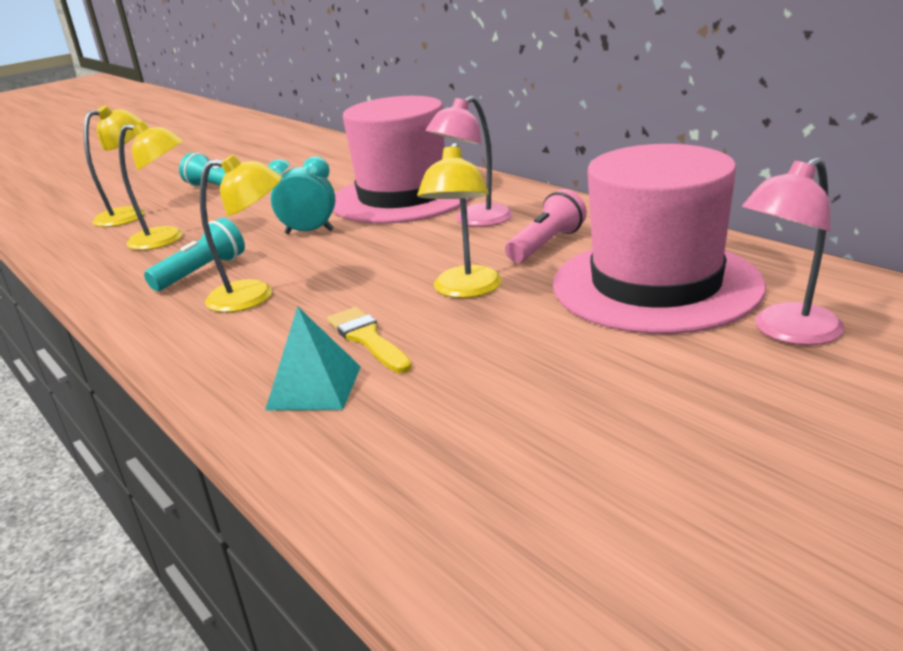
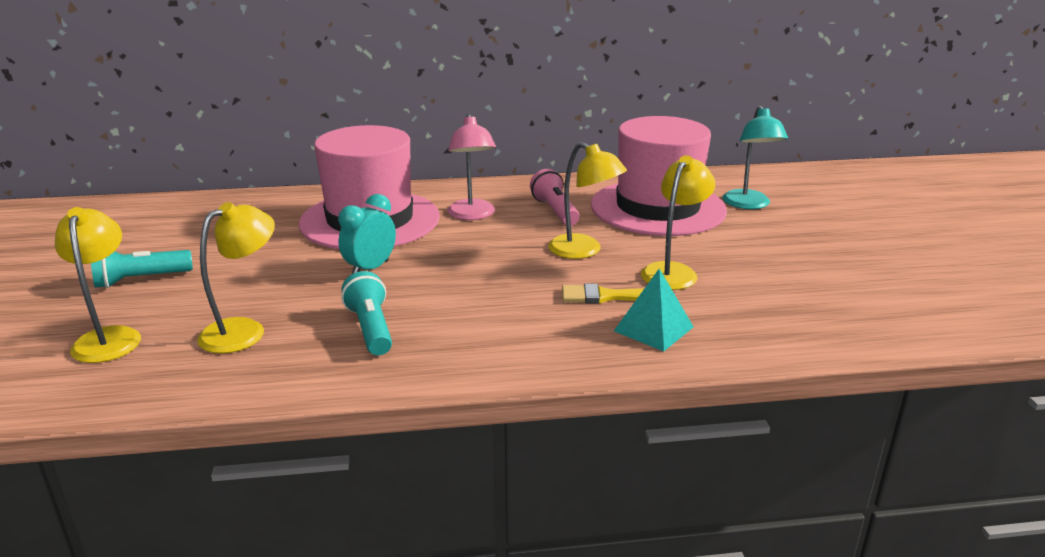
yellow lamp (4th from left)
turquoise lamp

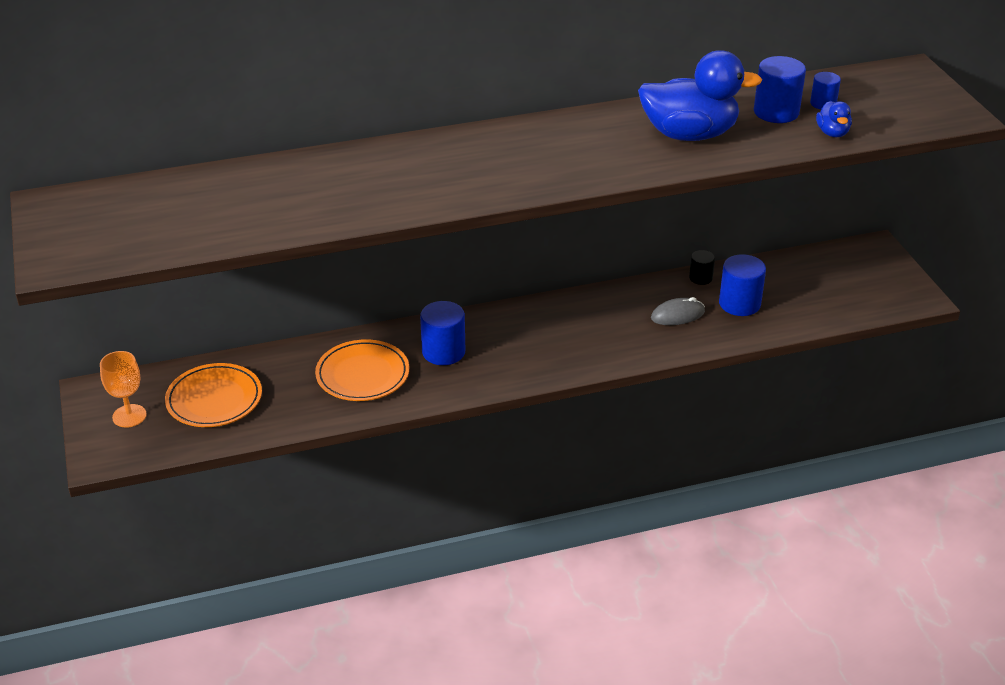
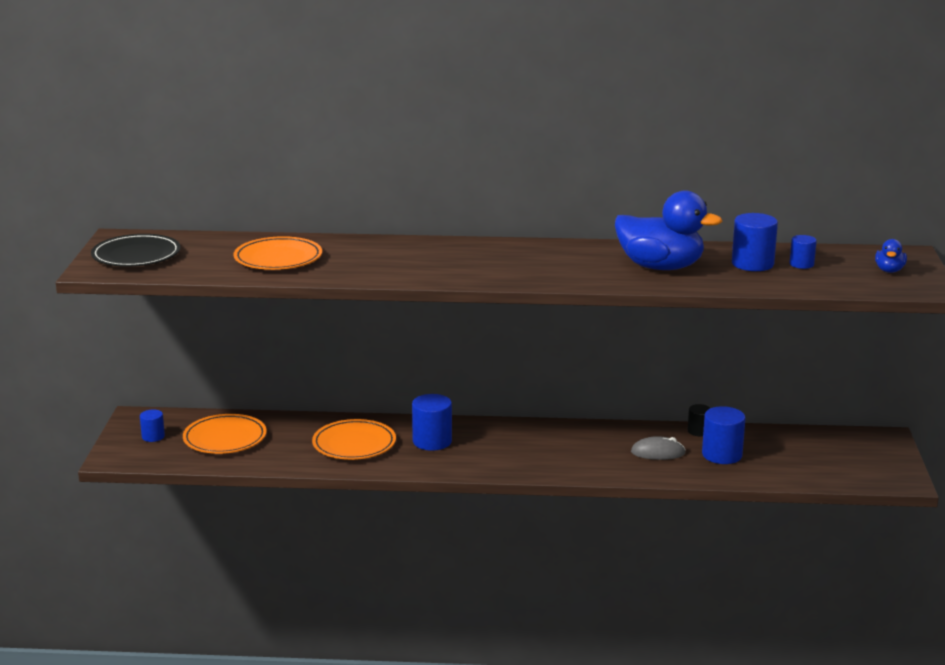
black plate
blue cylinder (1st from left)
orange plate (2nd from left)
blue duck (2nd from left)

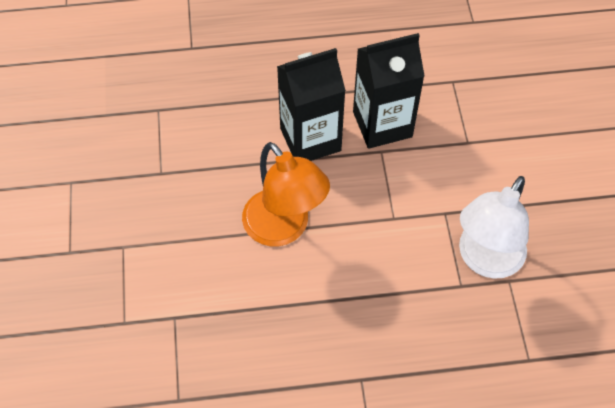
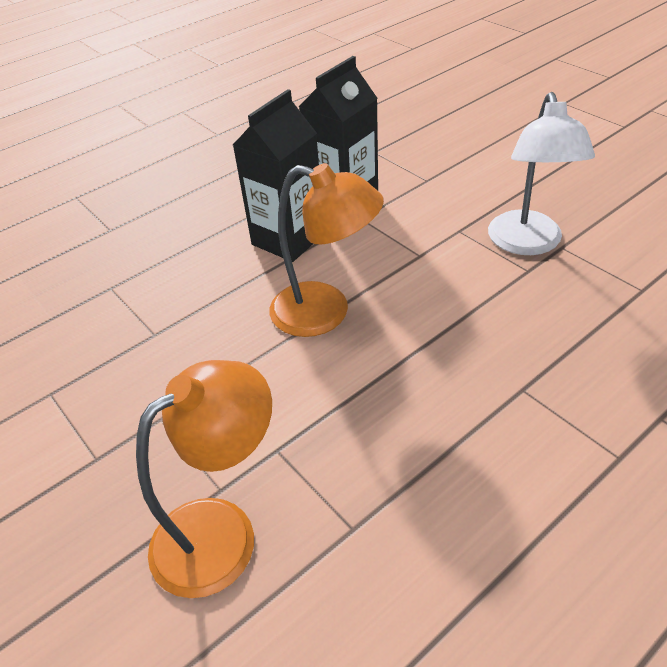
orange lamp (1st from left)

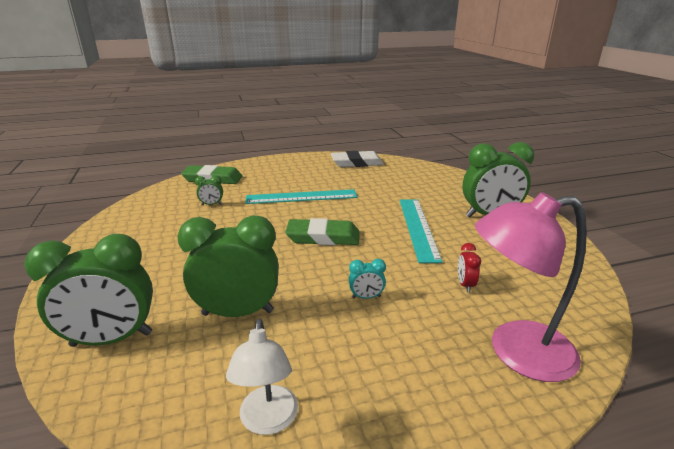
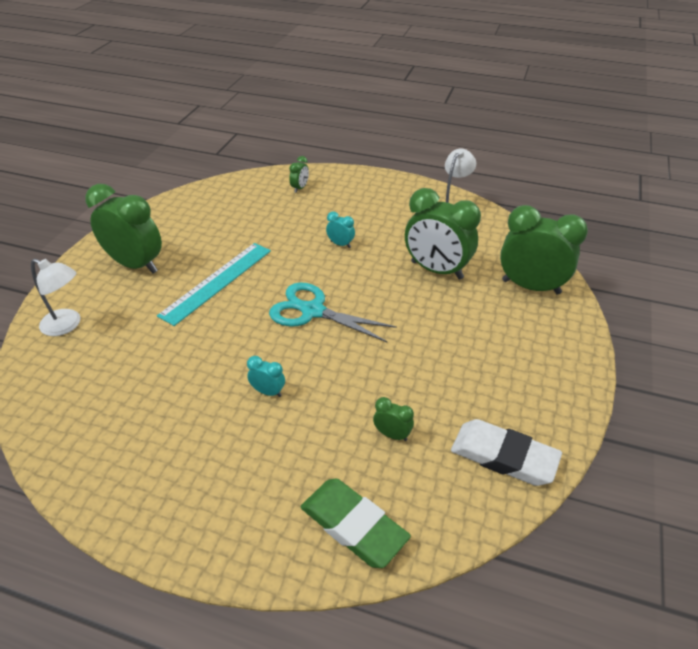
white lamp (1st from left)
turquoise clock (1st from left)
turquoise scissors
green clock (2nd from left)
white eraser
red clock

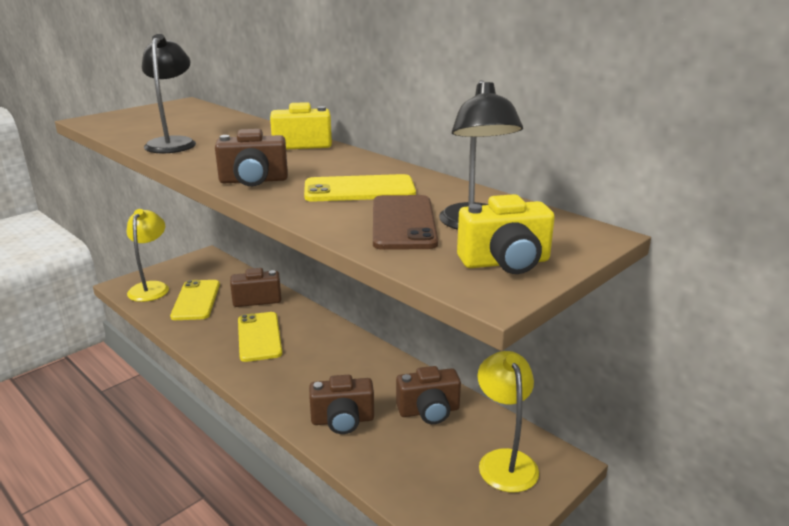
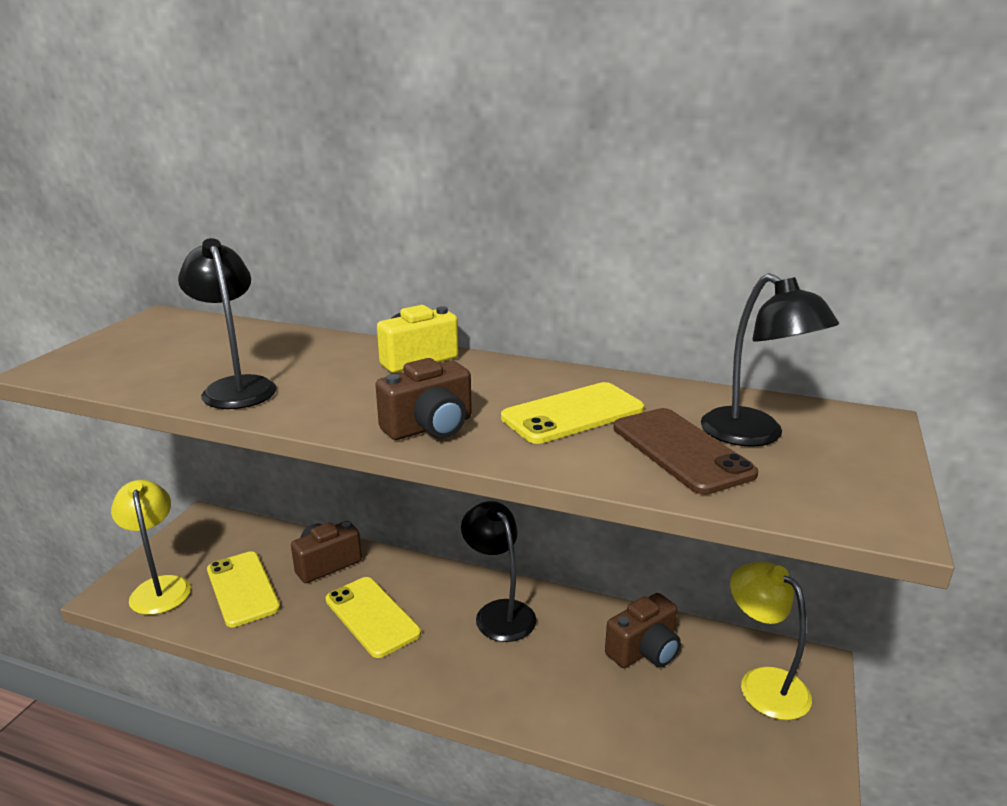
black lamp (2nd from left)
brown camera (3rd from left in the first image)
yellow camera (2nd from left in the first image)

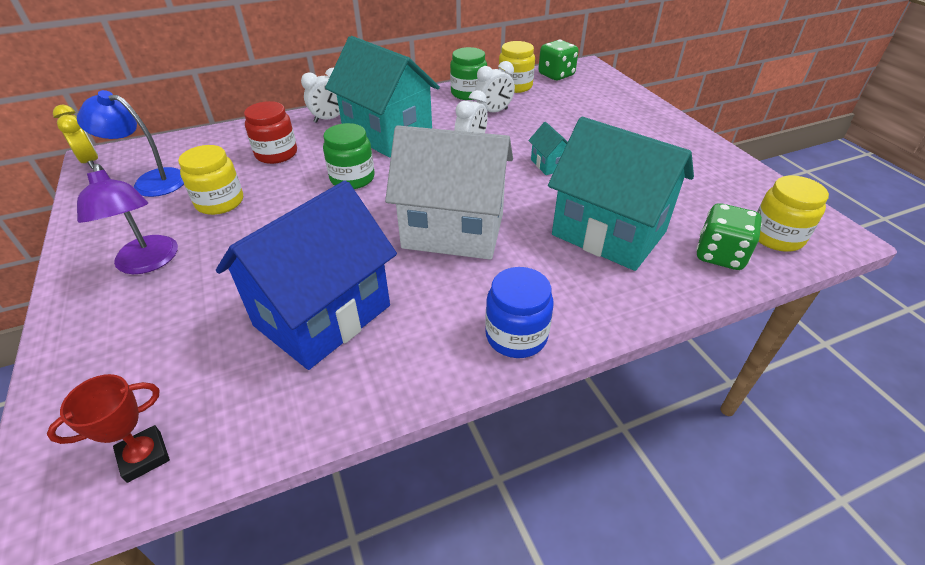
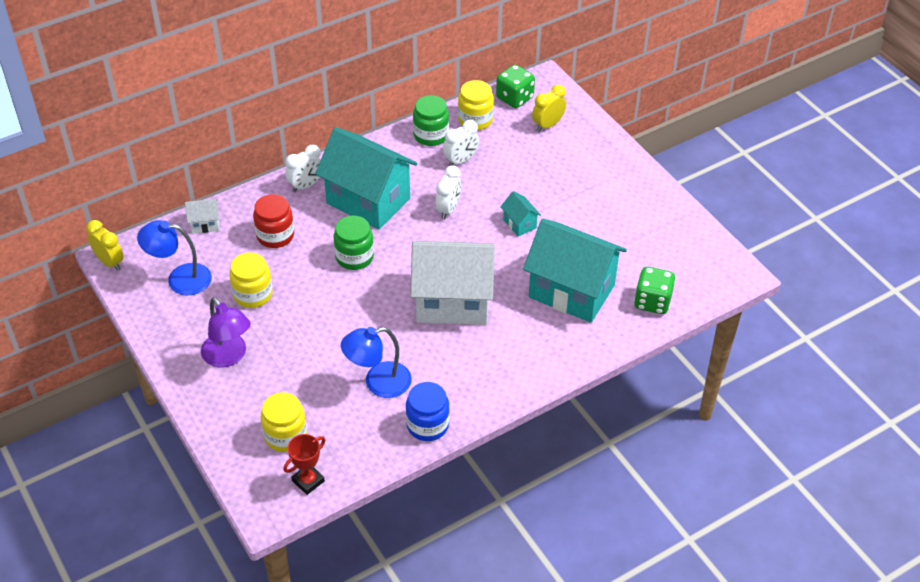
white house (1st from left)
yellow jar (2nd from left)
blue lamp (2nd from left)
blue jar
yellow clock (2nd from left)

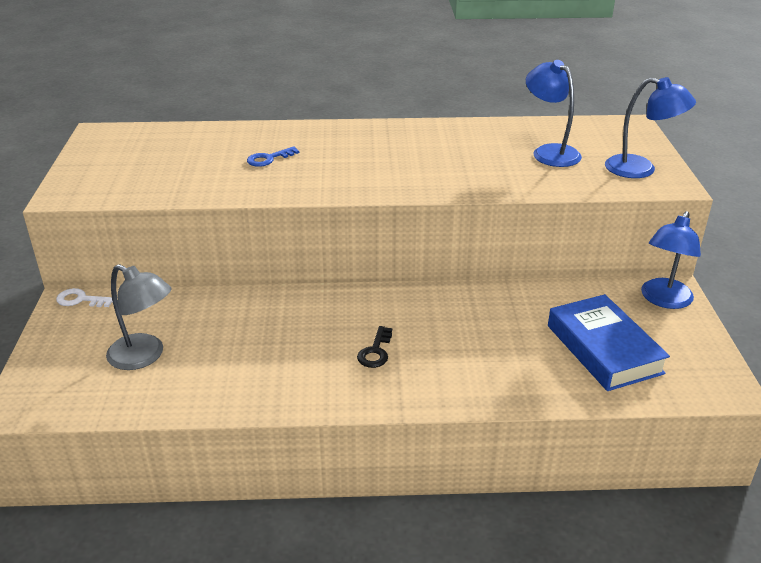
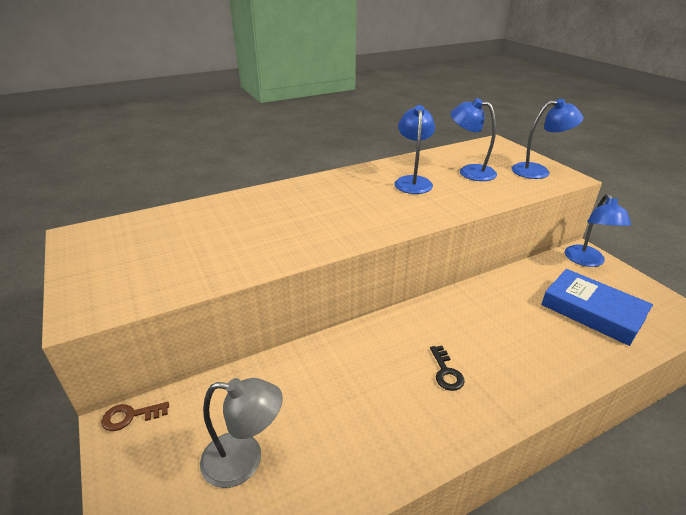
brown key
blue lamp (1st from left)
blue key

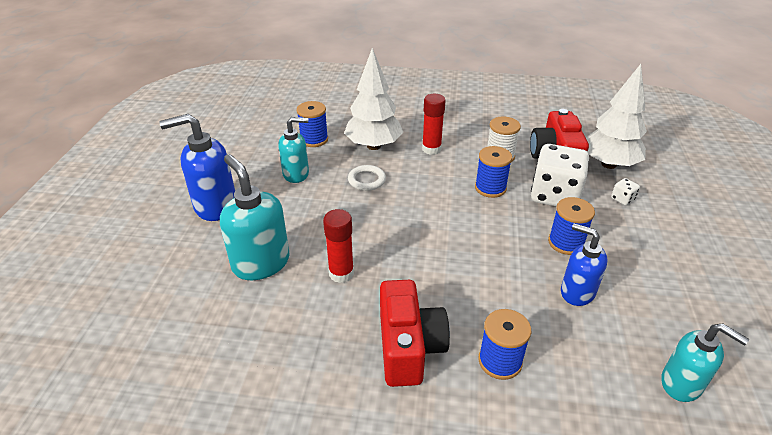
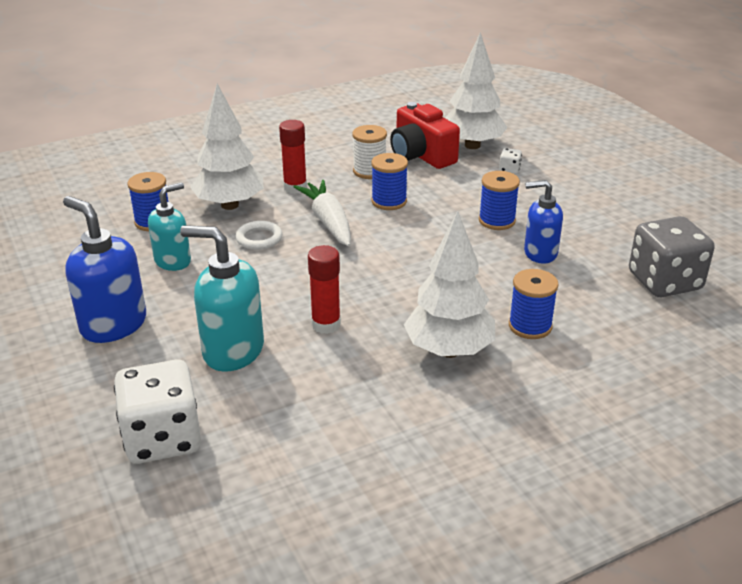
blue soap dispenser (1st from left)
white dice (1st from left)
white carrot
white tree (2nd from left)
grey dice

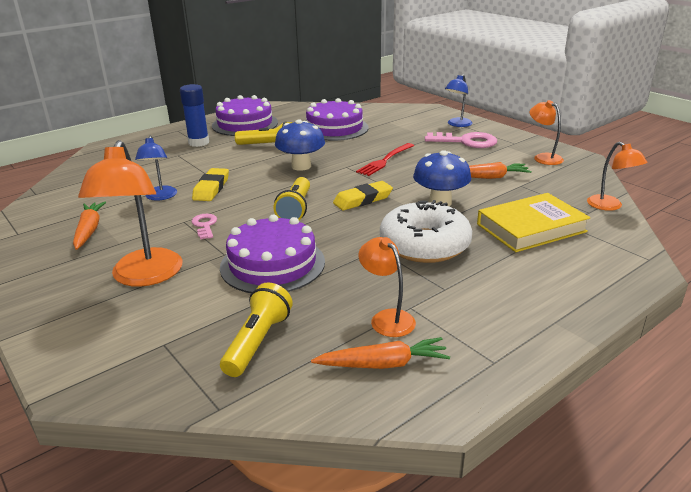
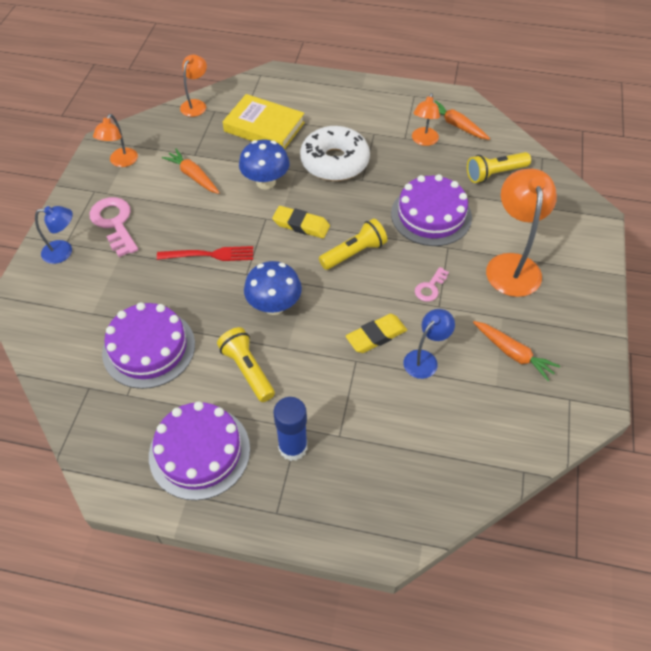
orange carrot (3rd from left)
orange lamp (4th from left)

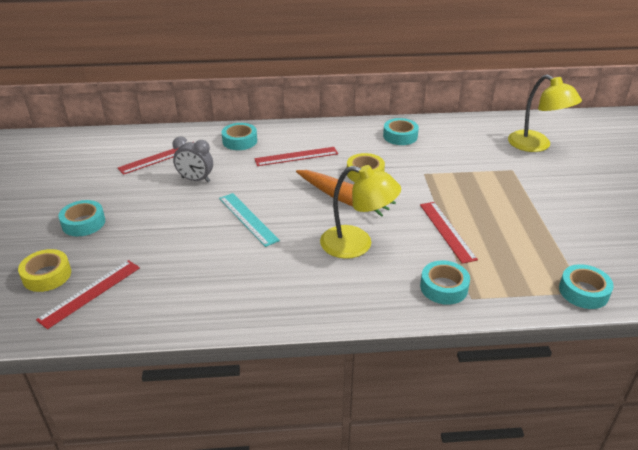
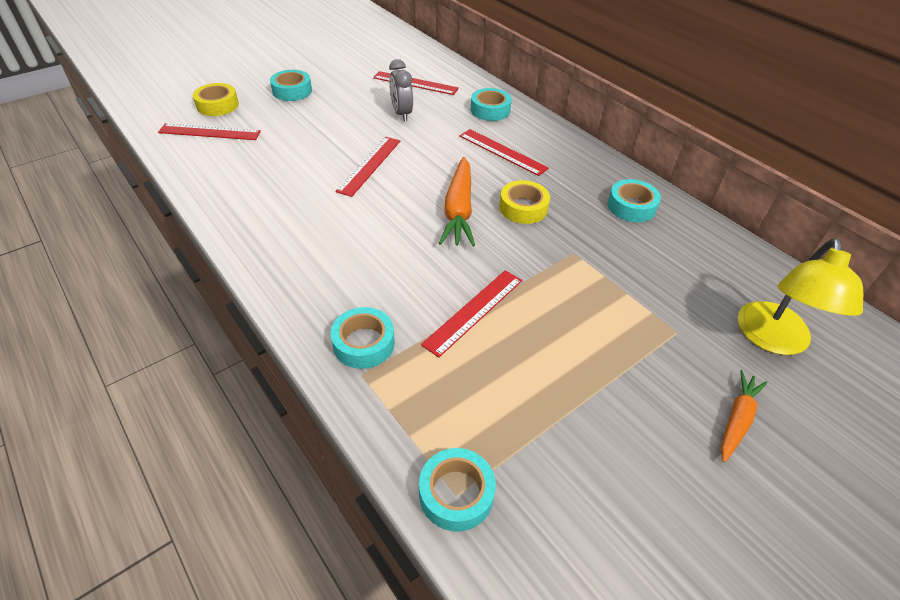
red ruler (2nd from left)
orange carrot (2nd from left)
yellow lamp (1st from left in the first image)

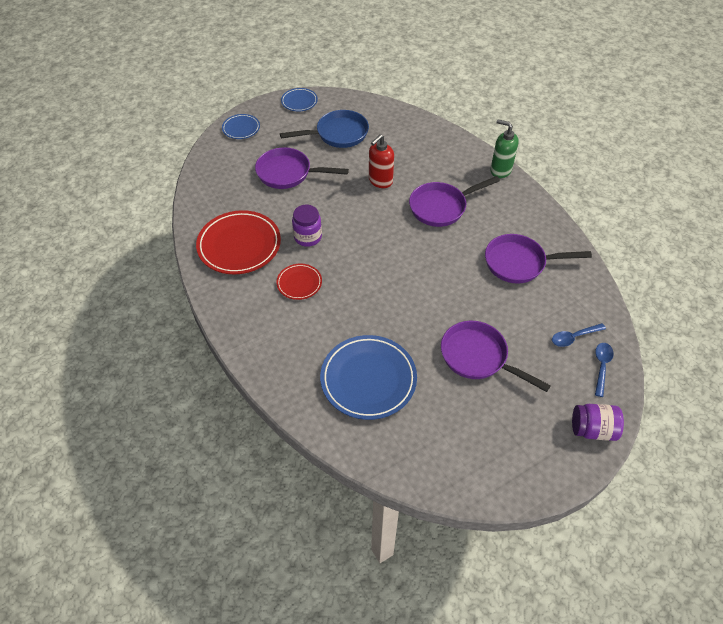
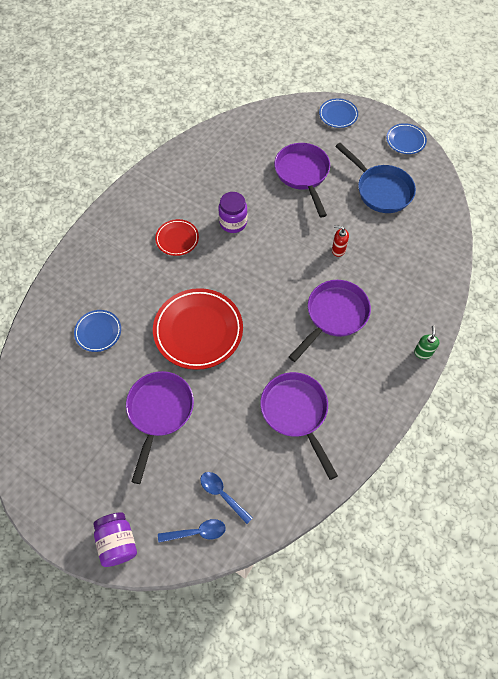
blue plate (1st from left)
red plate (2nd from left)
purple pan (4th from left)
red soap dispenser
green soap dispenser

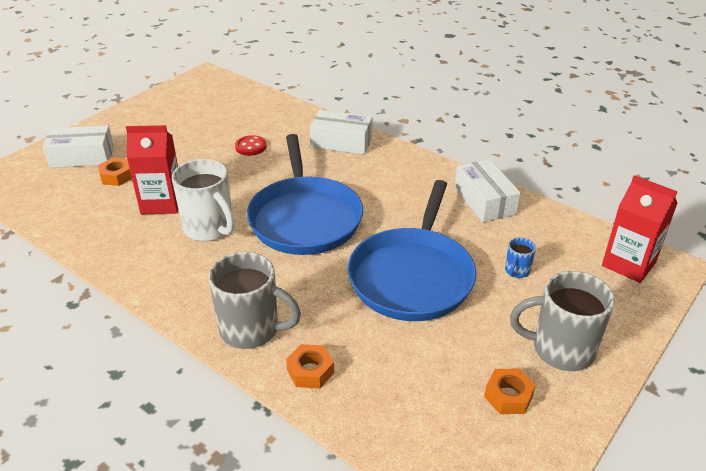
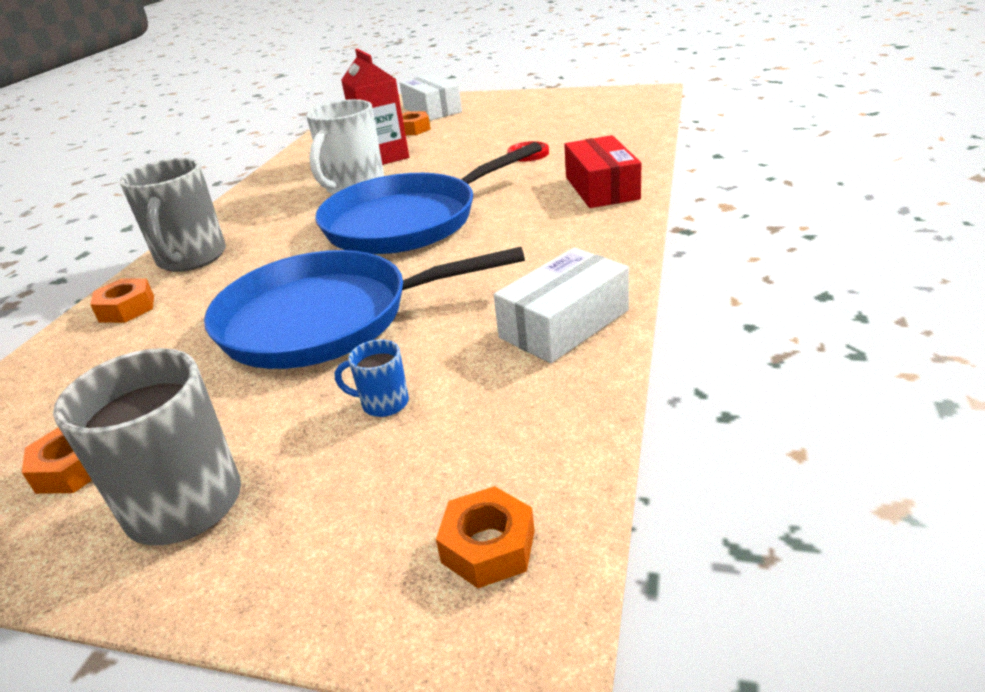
orange nut (4th from left)
red box

